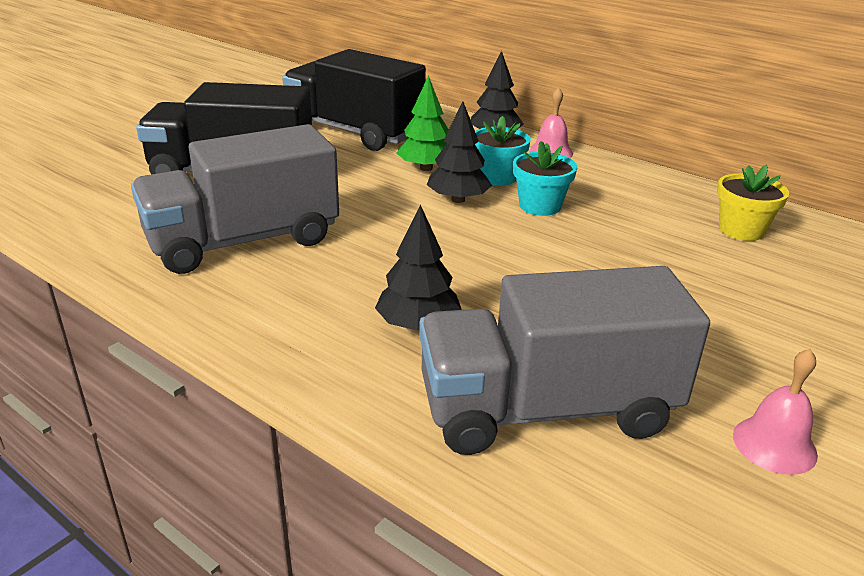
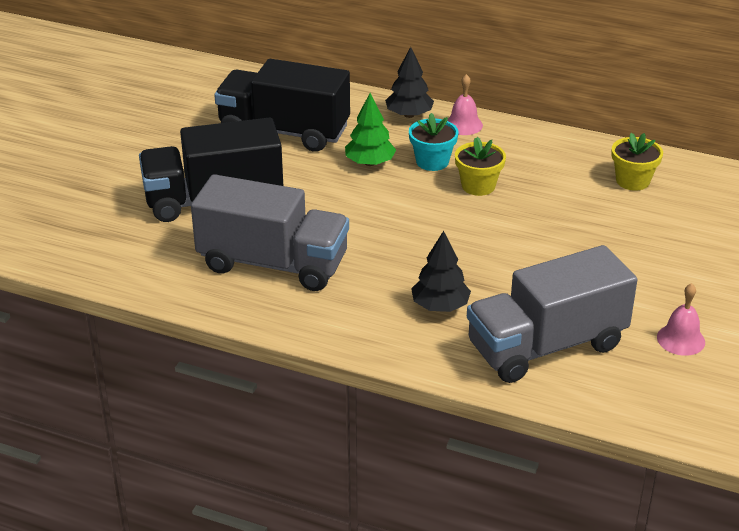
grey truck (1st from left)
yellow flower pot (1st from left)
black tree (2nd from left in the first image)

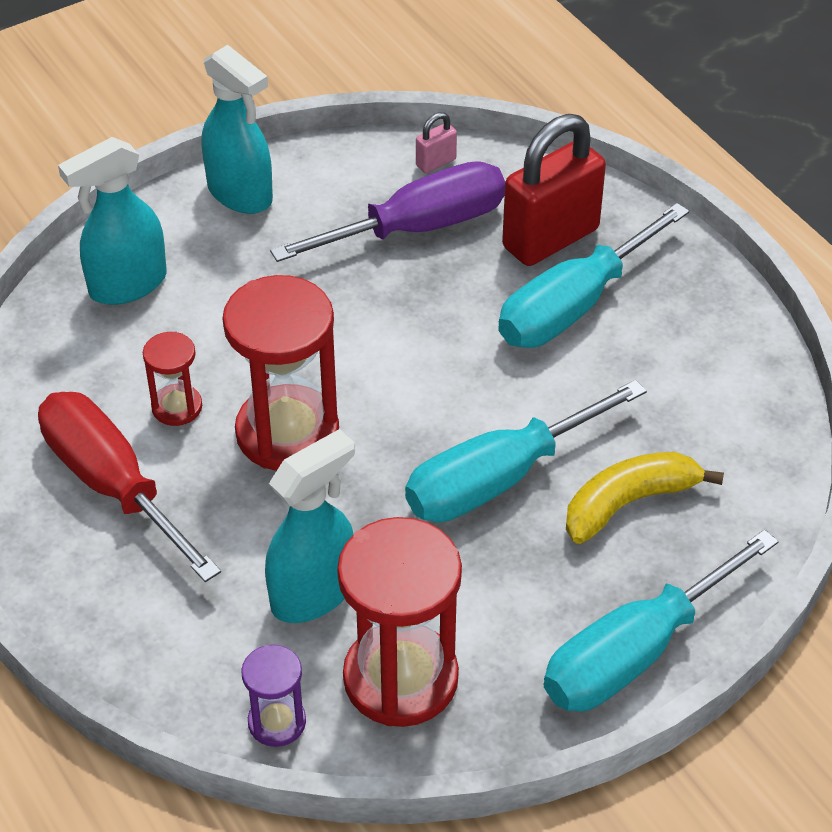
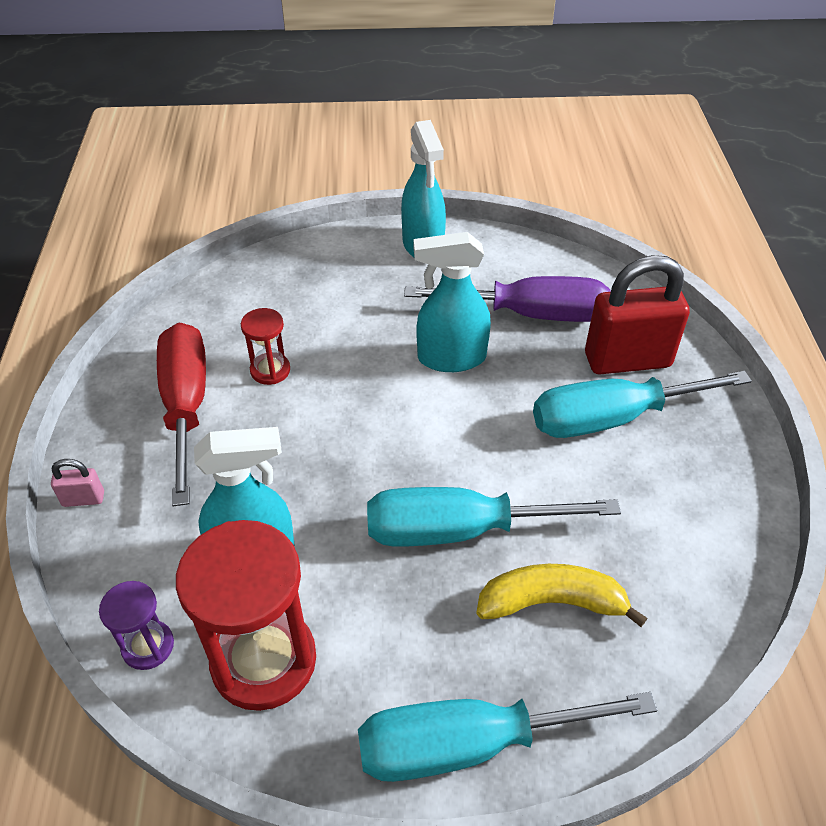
pink padlock
turquoise spray bottle (3rd from left)
red hourglass (2nd from left in the first image)

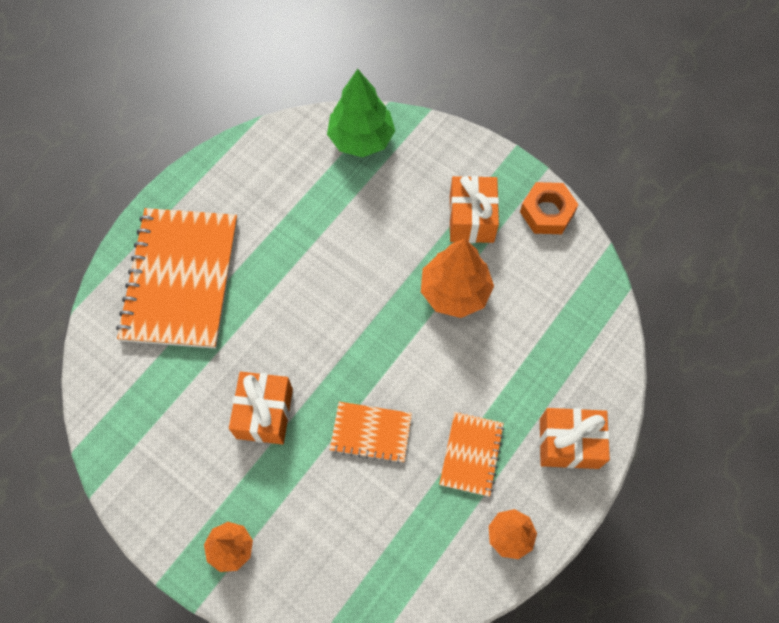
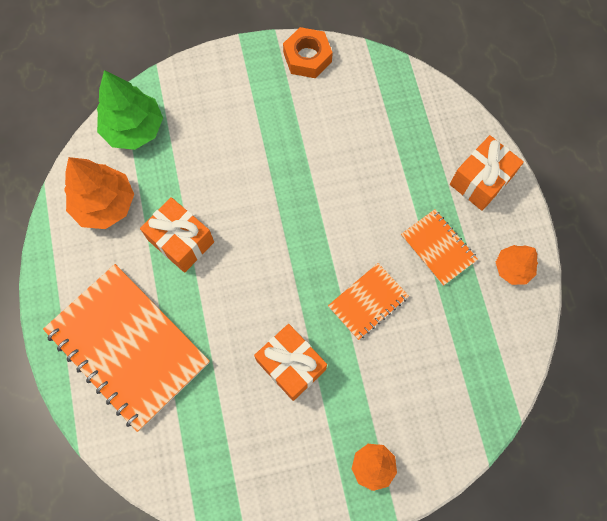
orange tree (1st from left)
orange gift (1st from left)

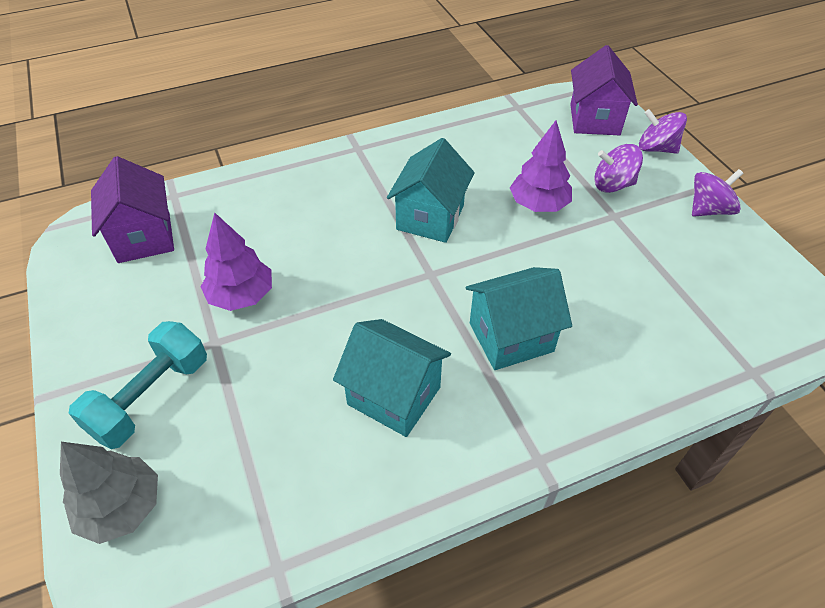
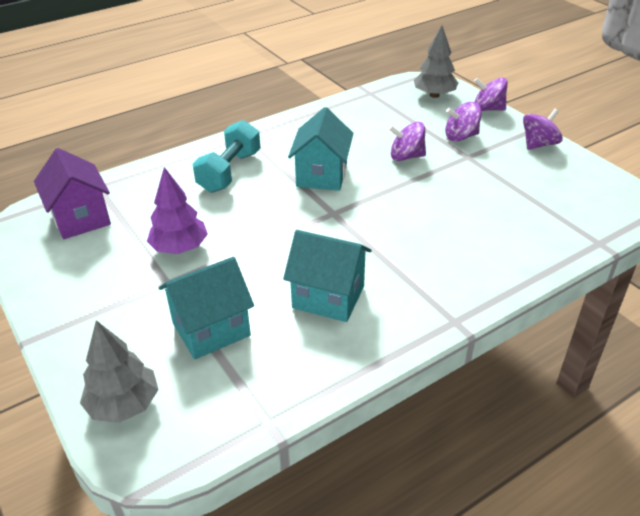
turquoise house (1st from left)
turquoise dumbbell
purple spinning top (1st from left)
grey tree (2nd from left)

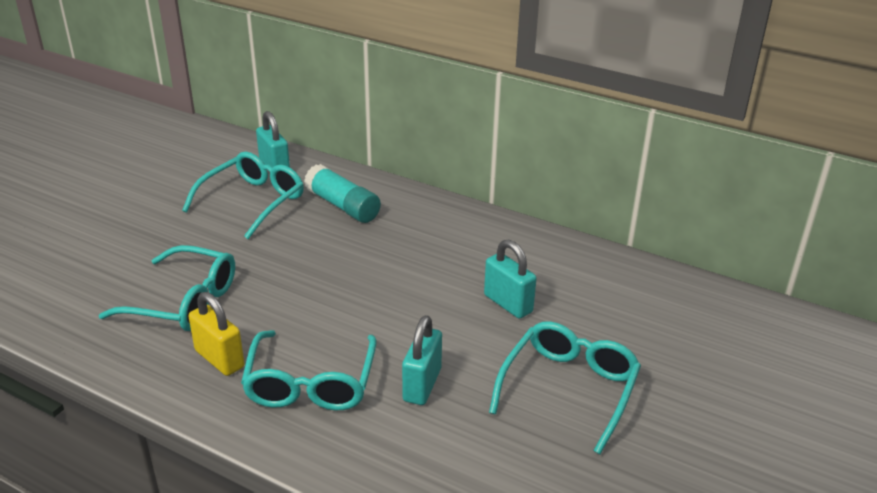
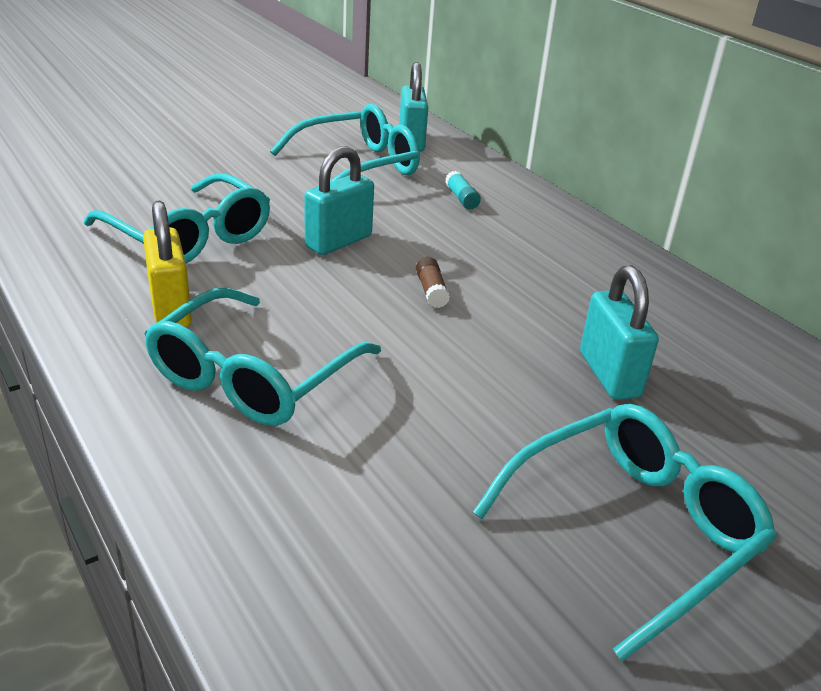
turquoise padlock (1st from left)
brown glue stick
turquoise glue stick

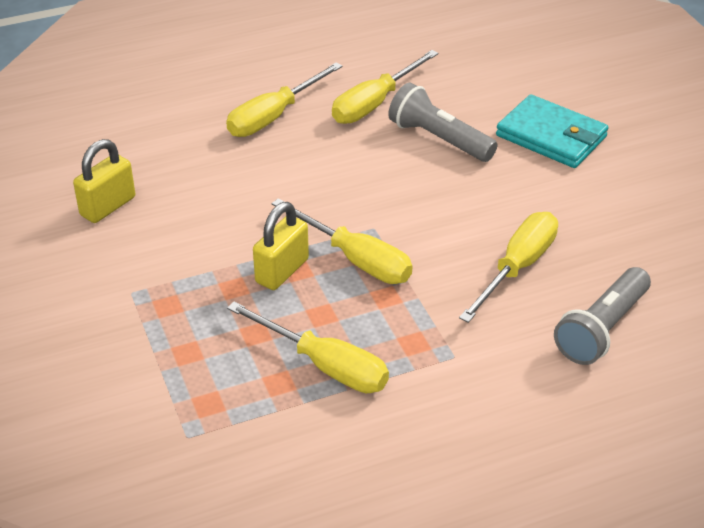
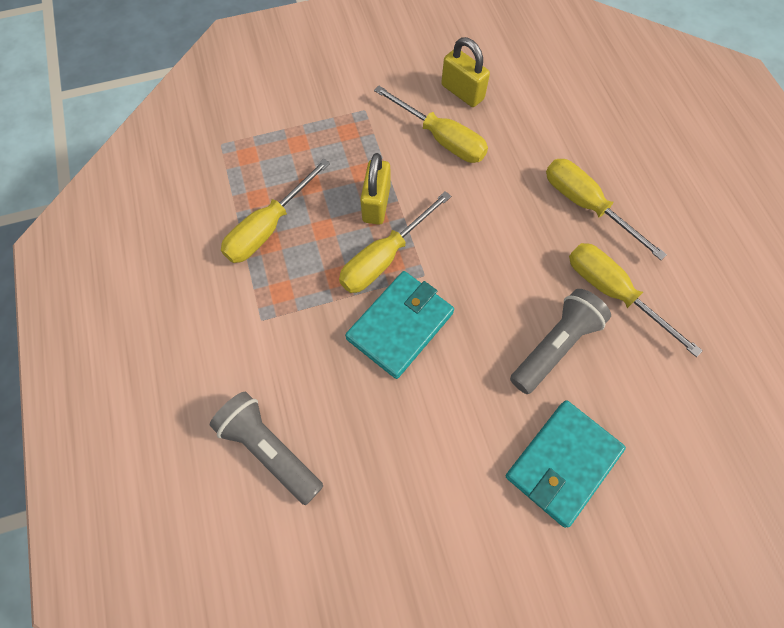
turquoise wallet (1st from left)
yellow padlock (1st from left)
yellow screwdriver (3rd from left)

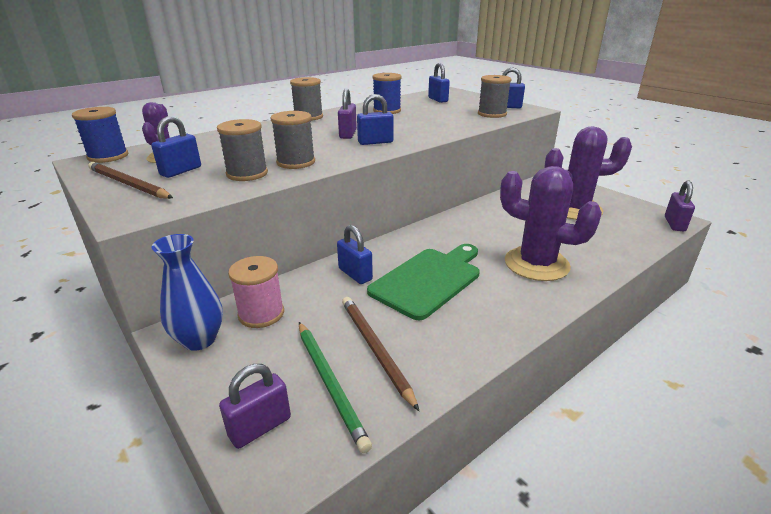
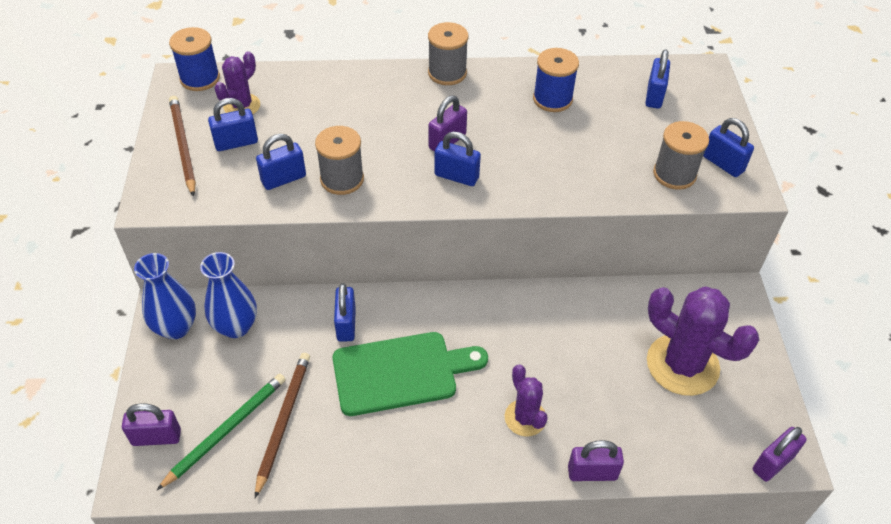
green pencil
blue vase (2nd from left)
blue padlock (2nd from left)
purple cactus (2nd from left)
purple padlock (3rd from left)

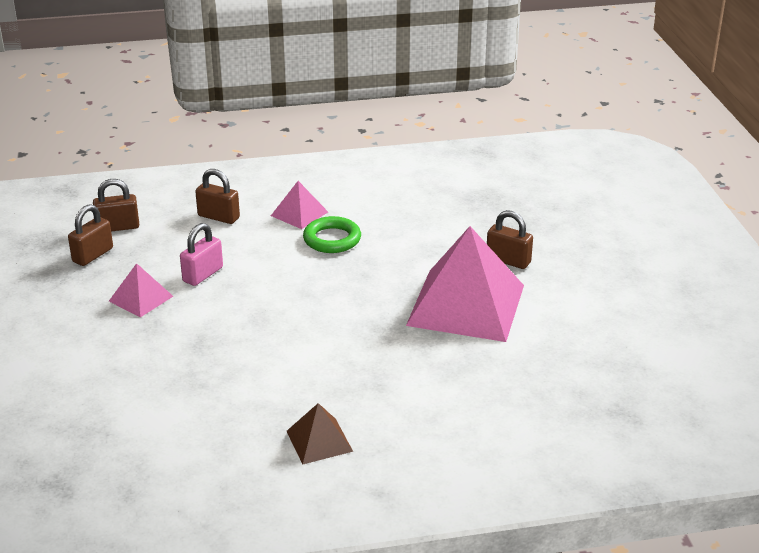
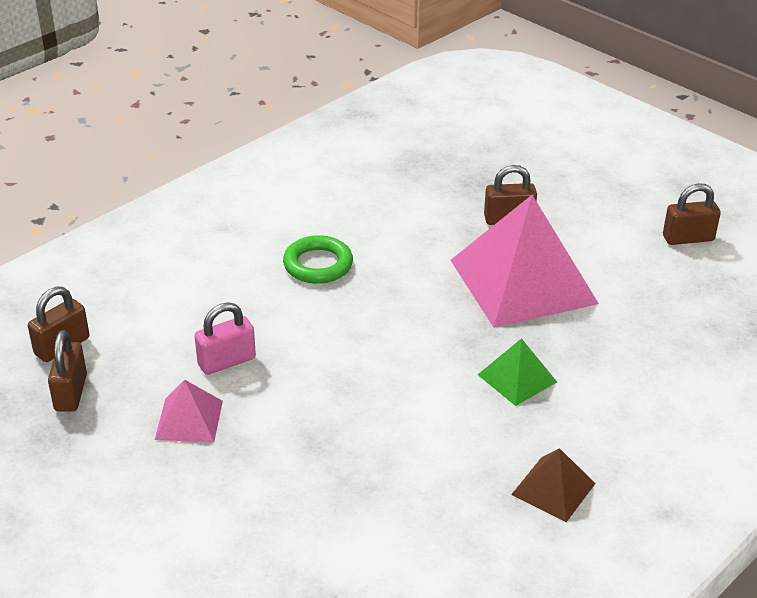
pink padlock
green pyramid
brown padlock (4th from left)
pink pyramid (2nd from left in the first image)

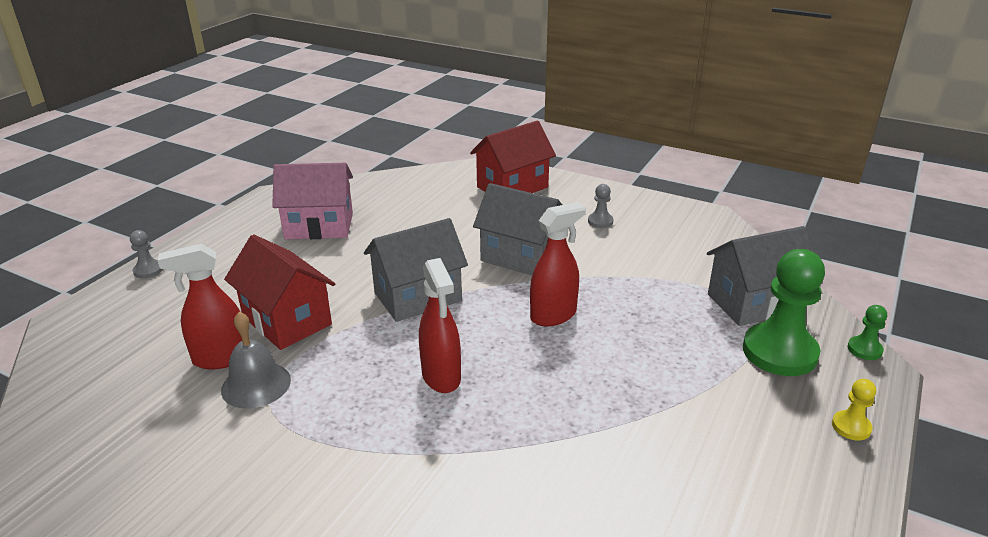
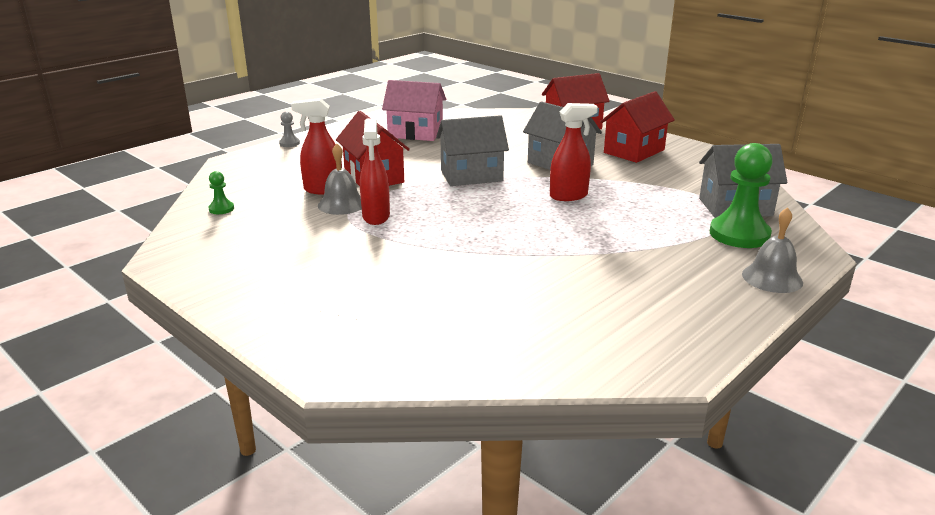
green pawn (1st from left)
red spray bottle (2nd from left)
red house (3rd from left)
grey bell (2nd from left)

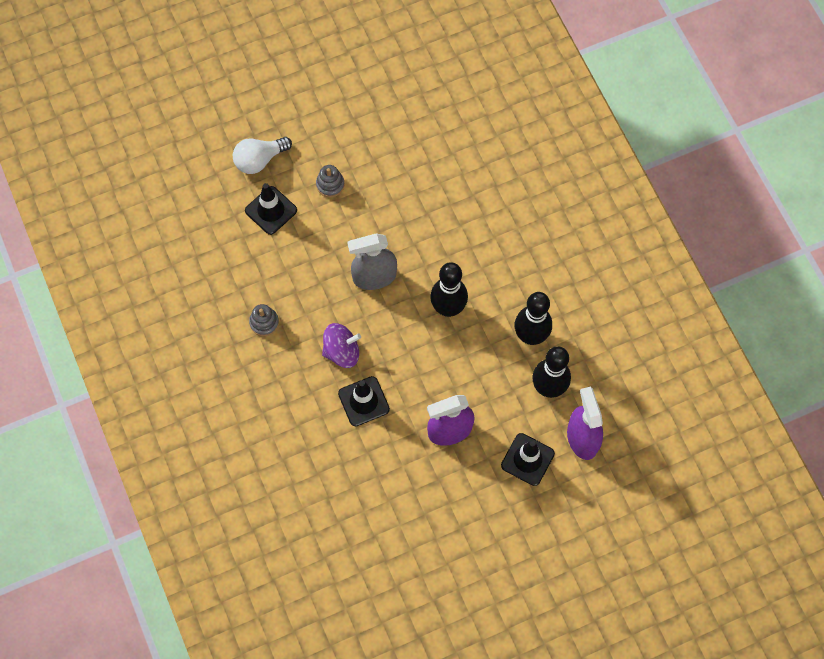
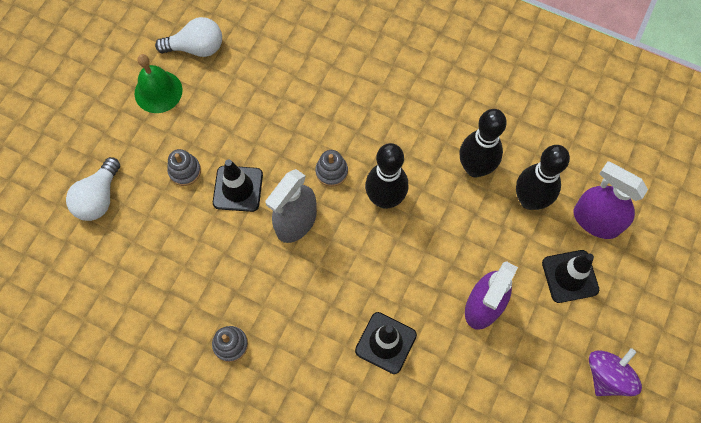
green bell
white light bulb (2nd from left)
black traffic cone (1st from left)
grey stacking toy (3rd from left)
purple spinning top

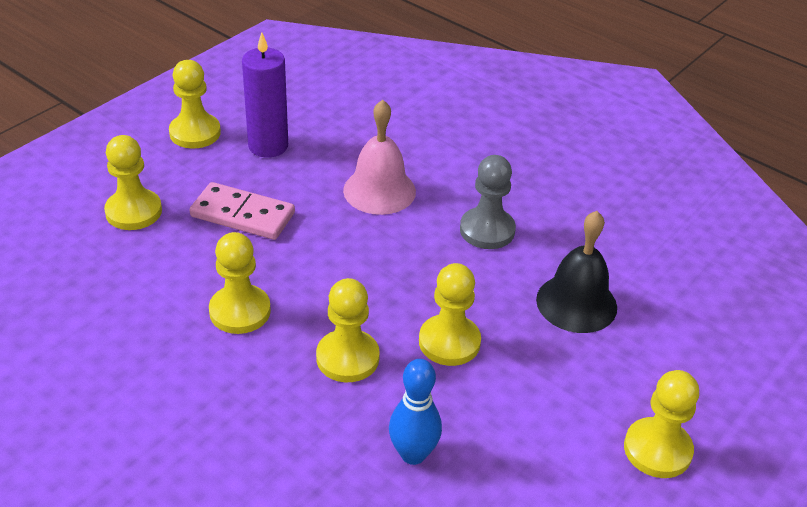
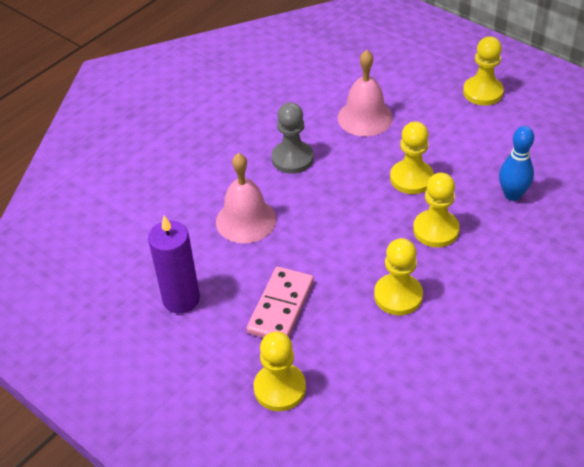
pink bell (2nd from left)
yellow pawn (2nd from left in the first image)

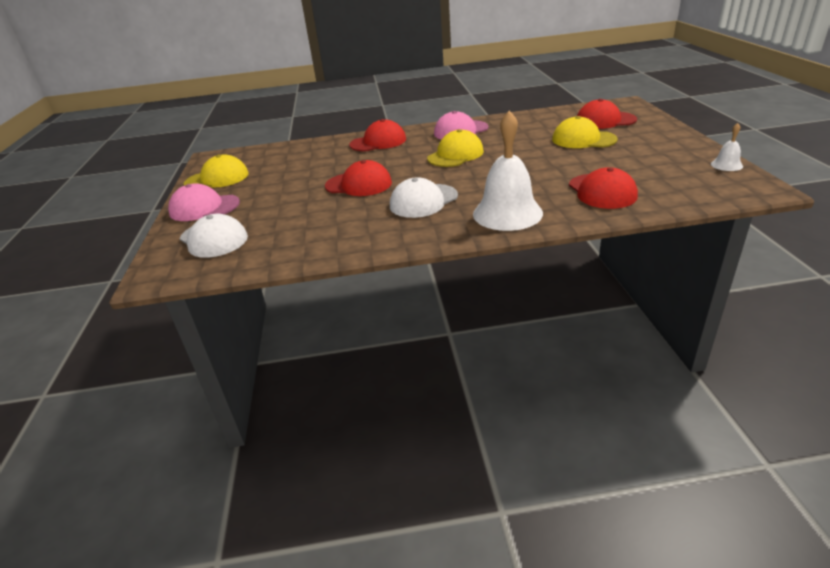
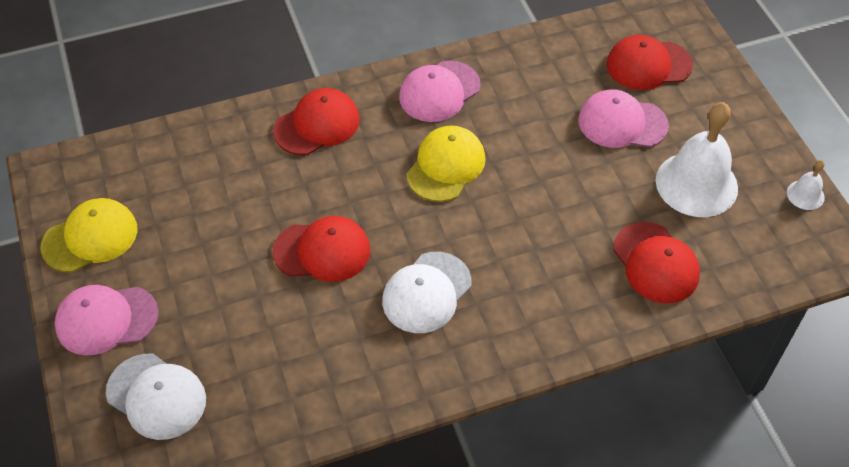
pink cap (3rd from left)
white bell (1st from left)

